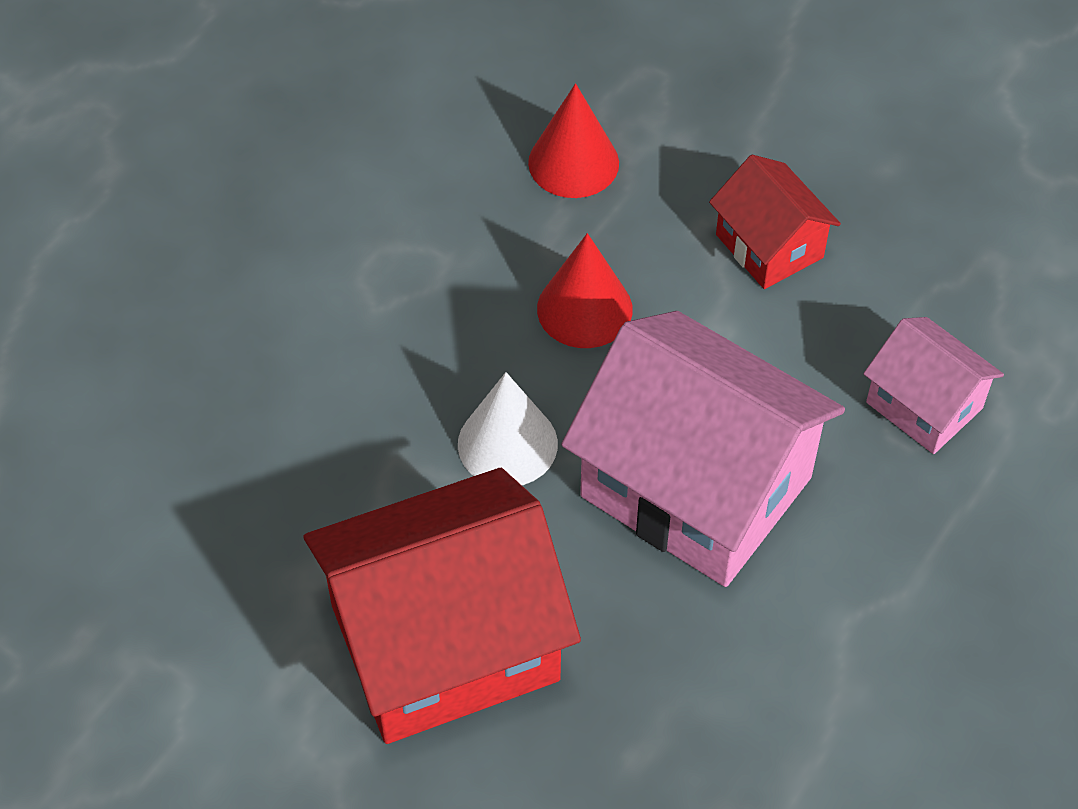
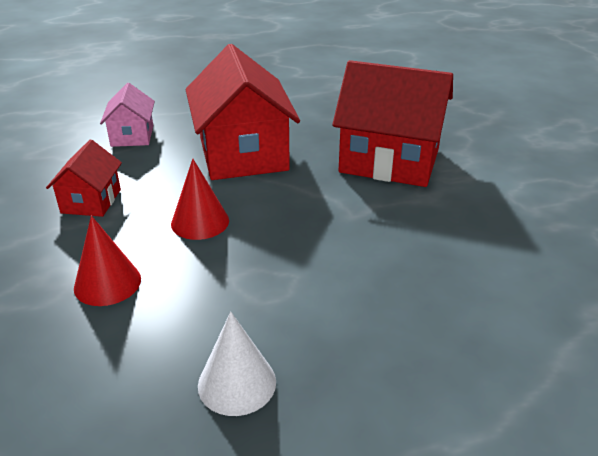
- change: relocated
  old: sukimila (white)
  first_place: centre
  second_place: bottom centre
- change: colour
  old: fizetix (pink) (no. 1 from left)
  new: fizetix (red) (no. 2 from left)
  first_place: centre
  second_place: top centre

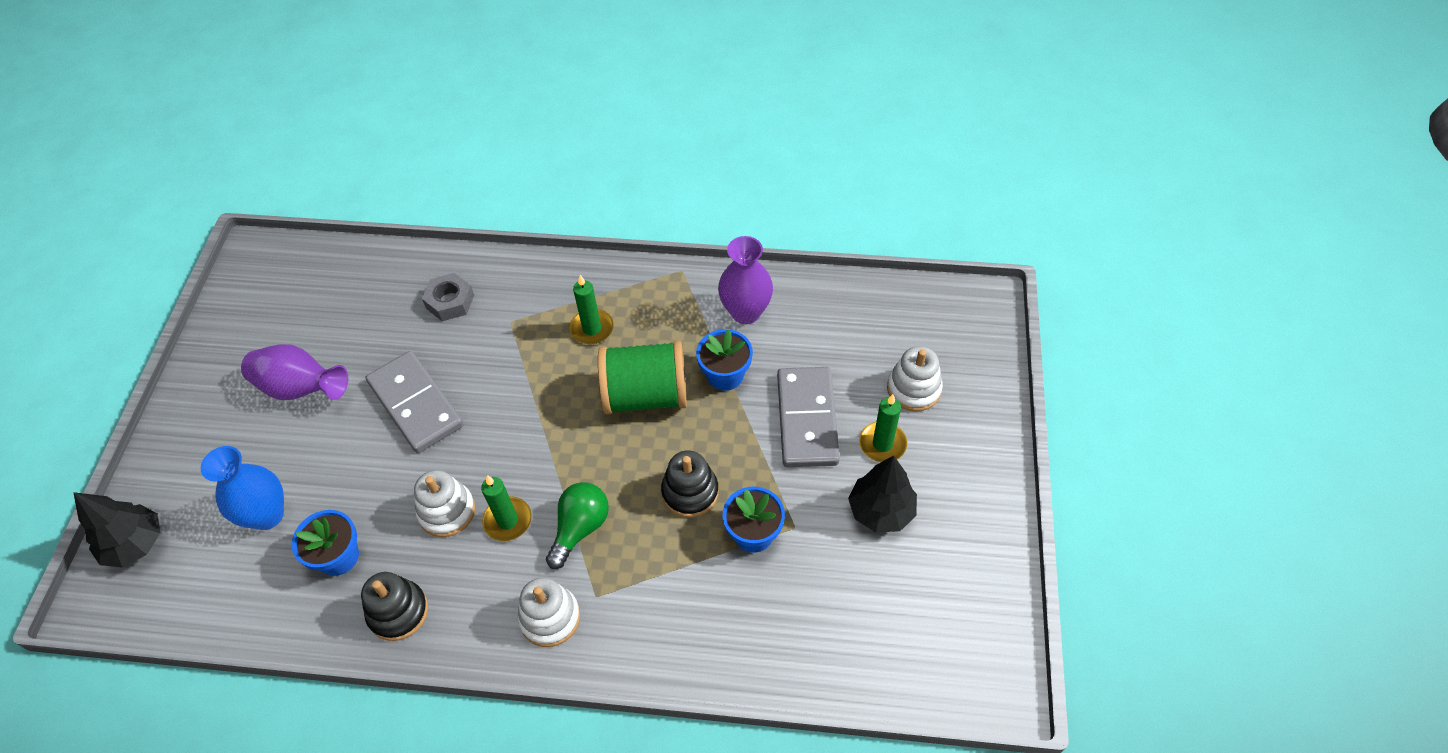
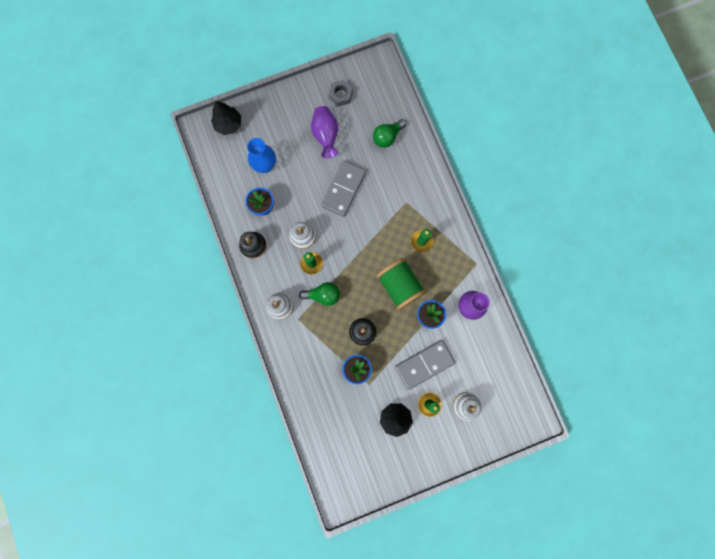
- change: relocated
  old: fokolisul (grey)
  first_place: middle left
  second_place: top centre
- change: appeared
  new: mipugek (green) (no. 2 from left)
  second_place: top centre

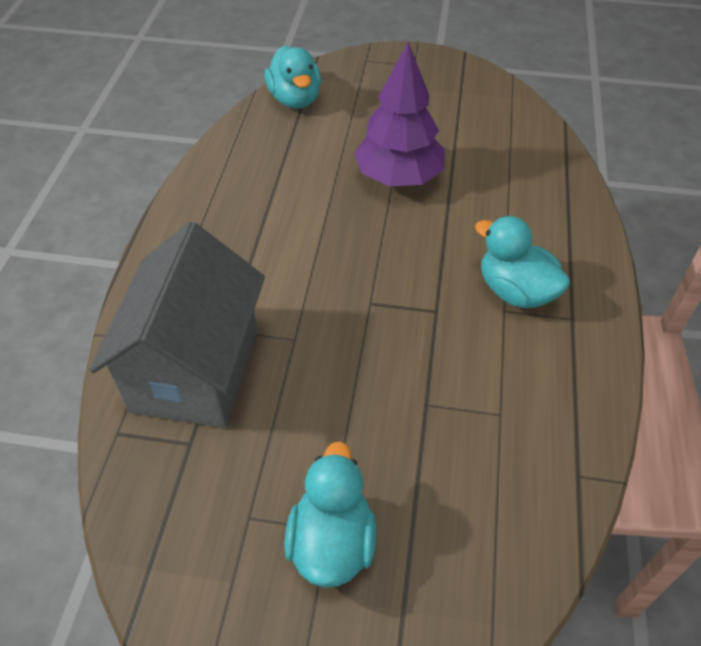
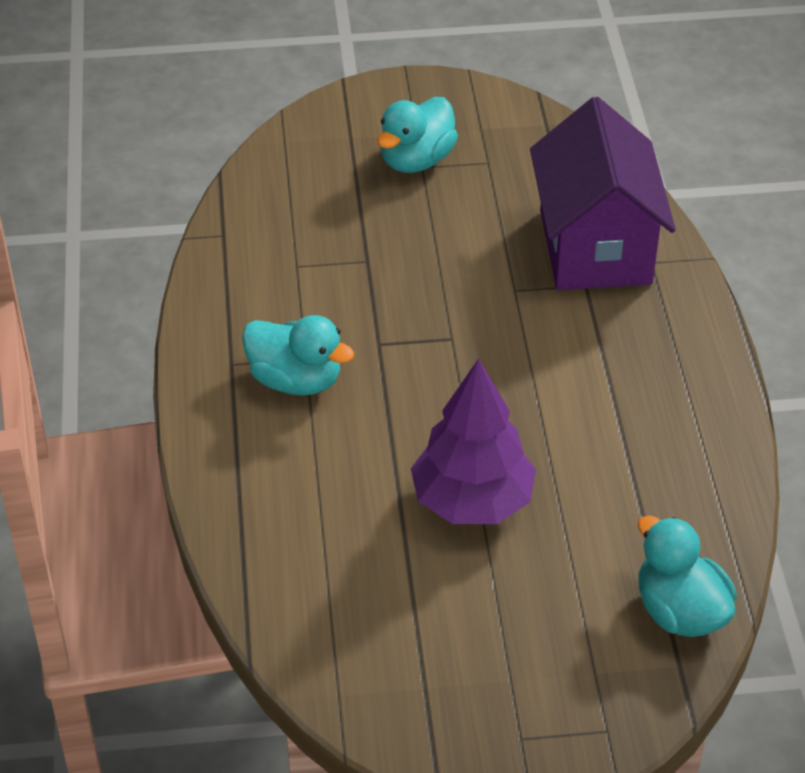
- change: colour
  old: fizetix (grey)
  new: fizetix (purple)
  first_place: middle left
  second_place: top right
- change: spun
  old: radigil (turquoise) (no. 2 from left)
  first_place: bottom centre
  second_place: top centre
  degrees: 45

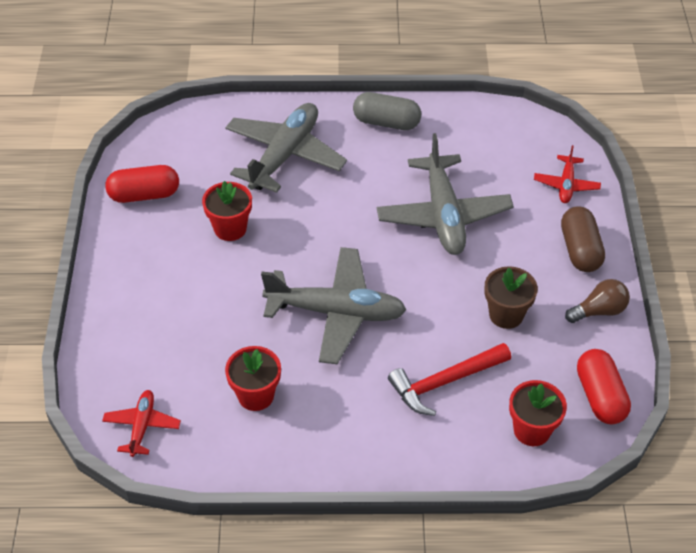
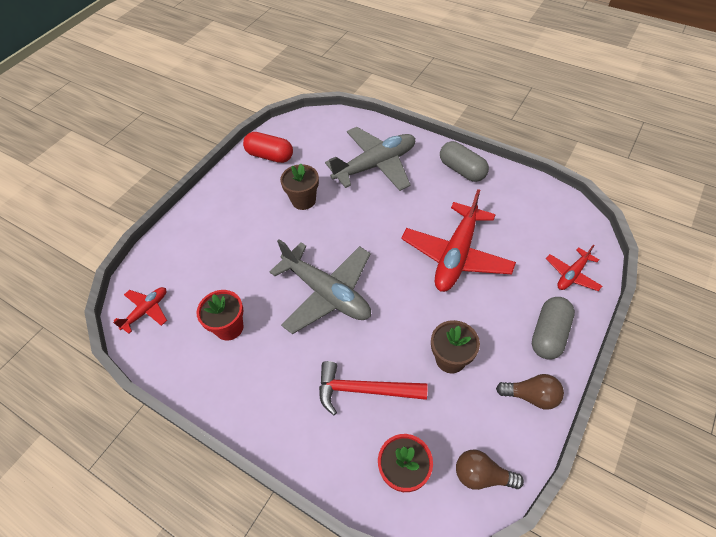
- change: colour
  old: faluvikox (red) (no. 1 from left)
  new: faluvikox (brown) (no. 1 from left)
  first_place: middle left
  second_place: centre
- change: colour
  old: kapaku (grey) (no. 3 from left)
  new: kapaku (red) (no. 2 from left)
  first_place: centre
  second_place: centre
- change: colour
  old: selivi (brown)
  new: selivi (grey) (no. 2 from left)
  first_place: middle right
  second_place: middle right
- change: exchanged
  old: selivi (red) (no. 2 from left)
  new: mipugek (brown) (no. 1 from left)
  first_place: bottom right
  second_place: bottom right

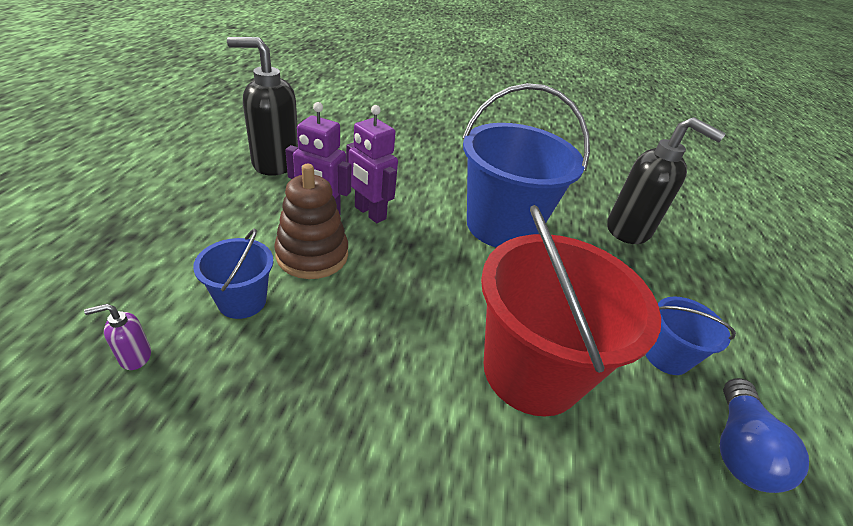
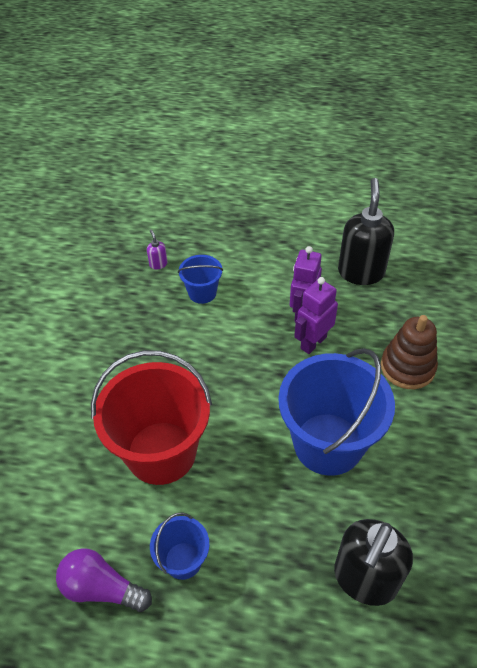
- change: relocated
  old: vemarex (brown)
  first_place: centre
  second_place: middle right
- change: colour
  old: mipugek (blue)
  new: mipugek (purple)
  first_place: bottom right
  second_place: bottom left

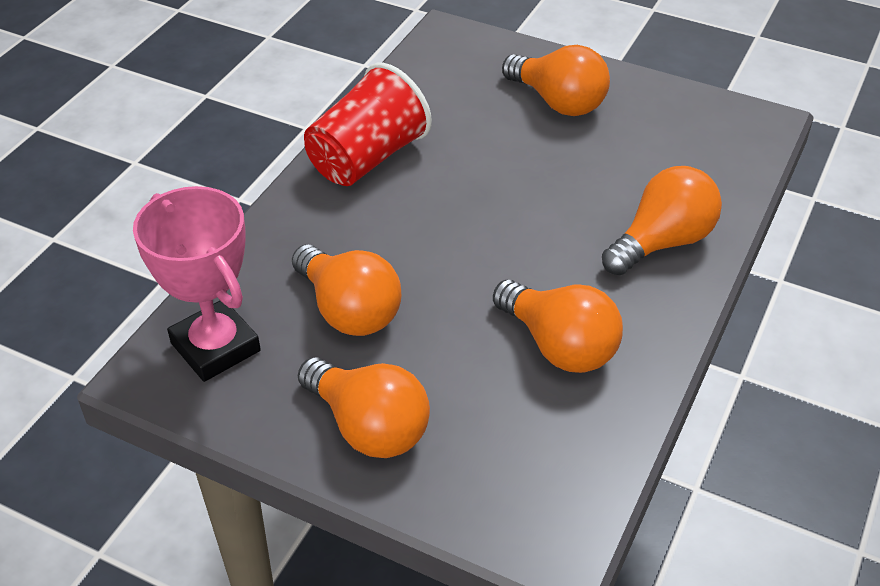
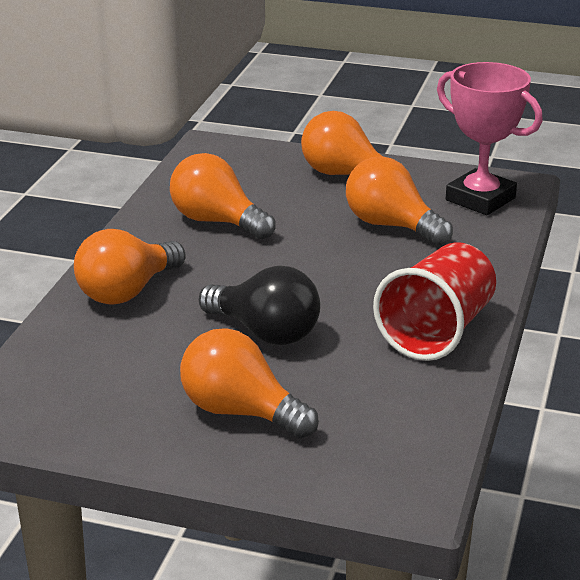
- change: appeared
  new: mipugek (black)
  second_place: centre

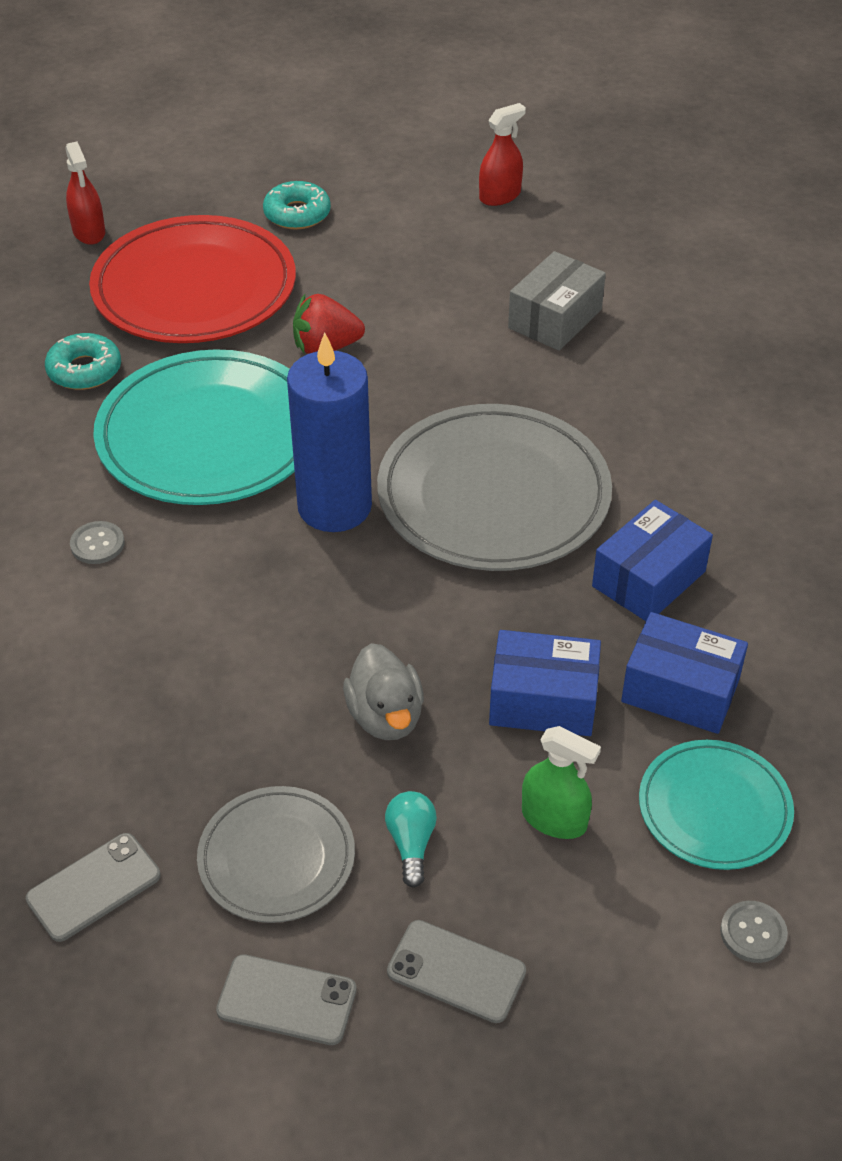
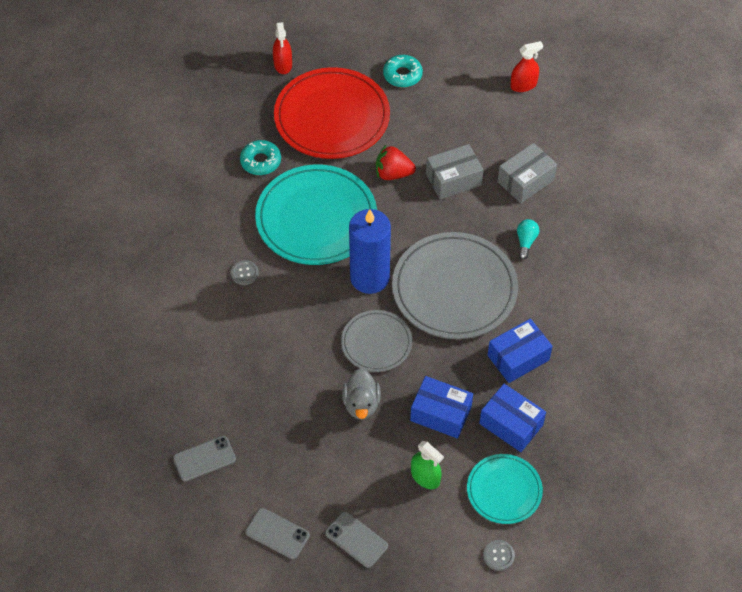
- change: relocated
  old: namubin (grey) (no. 1 from left)
  first_place: bottom left
  second_place: centre
- change: relocated
  old: mipugek (turquoise)
  first_place: bottom centre
  second_place: middle right
- change: appeared
  new: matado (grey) (no. 1 from left)
  second_place: top centre

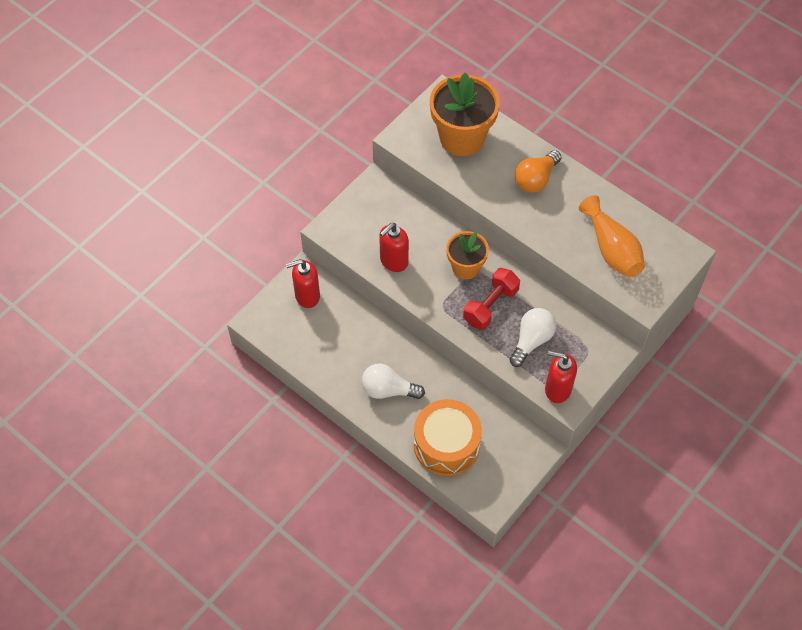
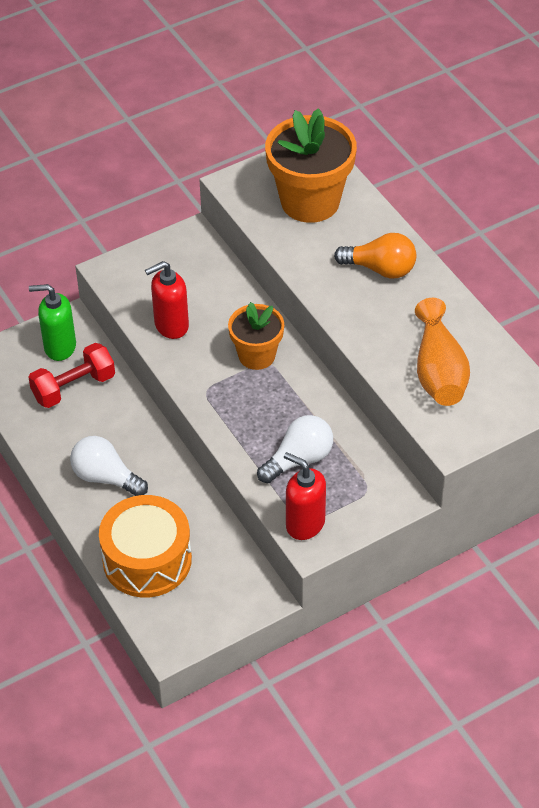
- change: colour
  old: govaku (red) (no. 1 from left)
  new: govaku (green)
  first_place: centre
  second_place: middle left
- change: relocated
  old: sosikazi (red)
  first_place: centre
  second_place: middle left
- change: spun
  old: mipugek (orange)
  first_place: top right
  second_place: top right
  degrees: -135

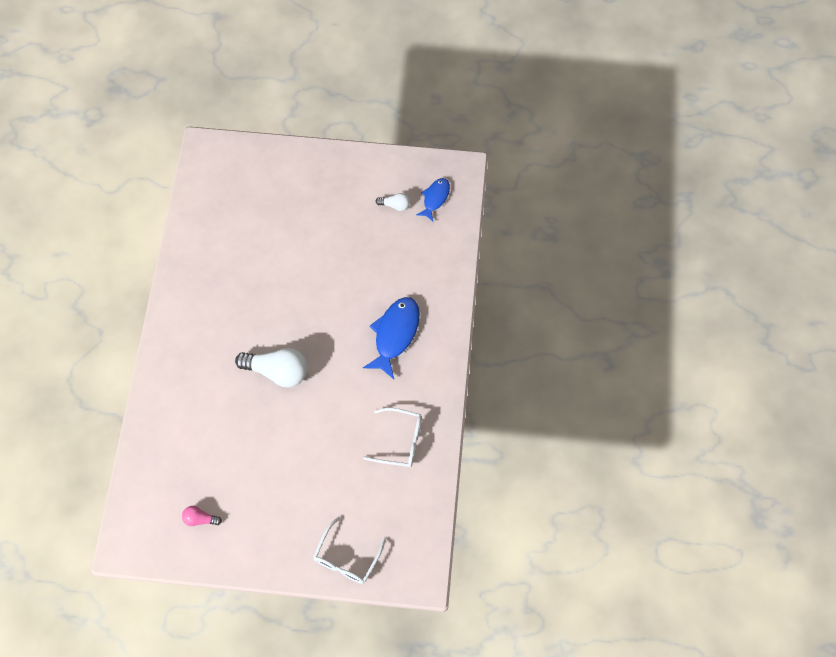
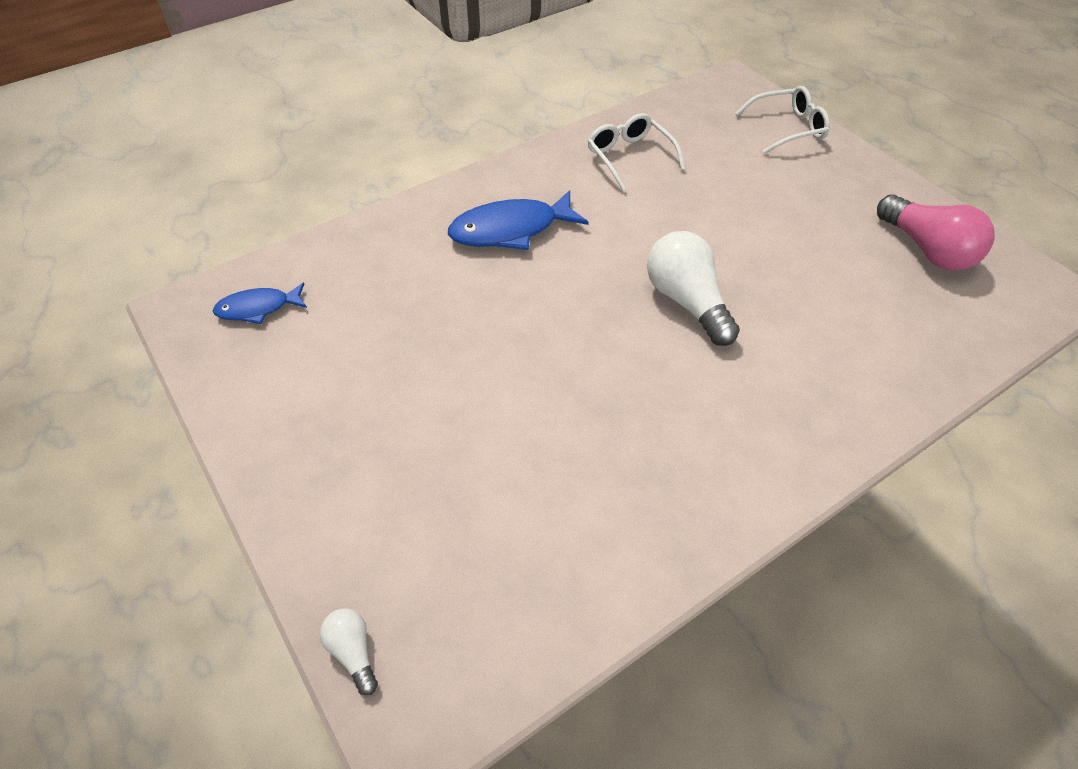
- change: size
  old: mipugek (pink)
  first_place: bottom left
  second_place: top right
  factor: 2.03
- change: relocated
  old: mipugek (white) (no. 2 from left in the first image)
  new: mipugek (white) (no. 1 from left)
  first_place: top centre
  second_place: bottom left

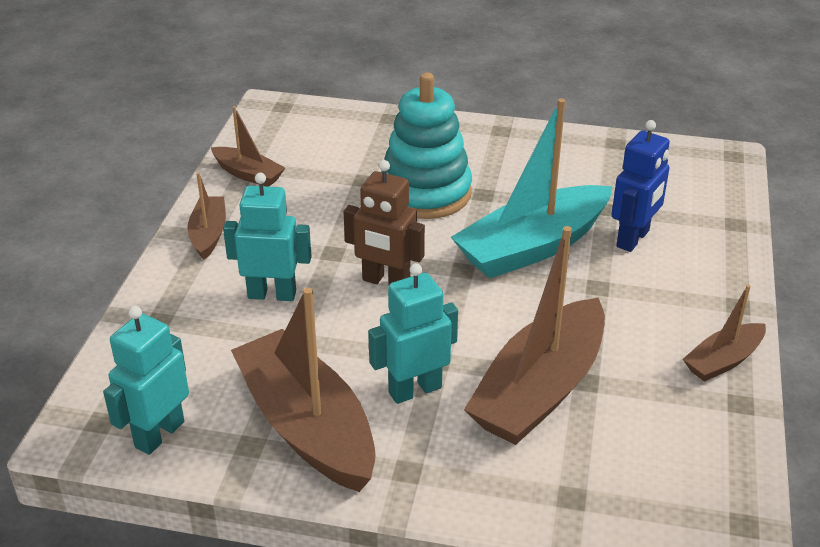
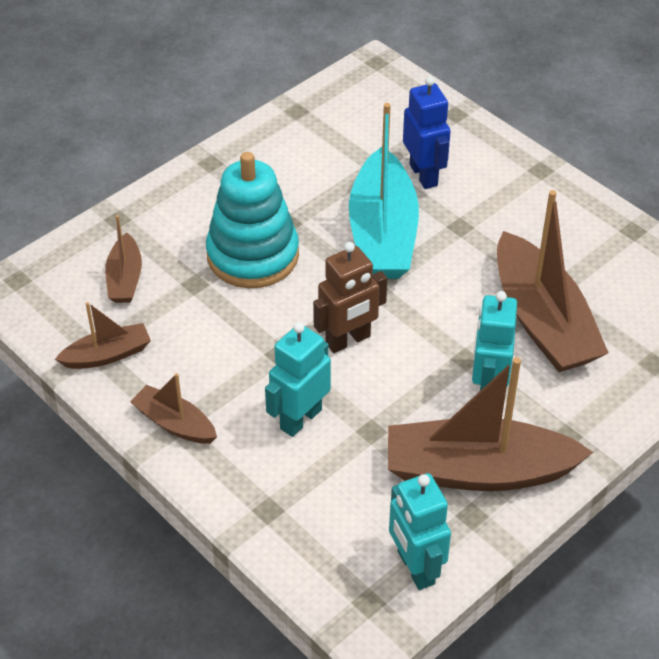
- change: relocated
  old: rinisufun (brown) (no. 5 from left in the first image)
  new: rinisufun (brown) (no. 2 from left)
  first_place: middle right
  second_place: middle left

